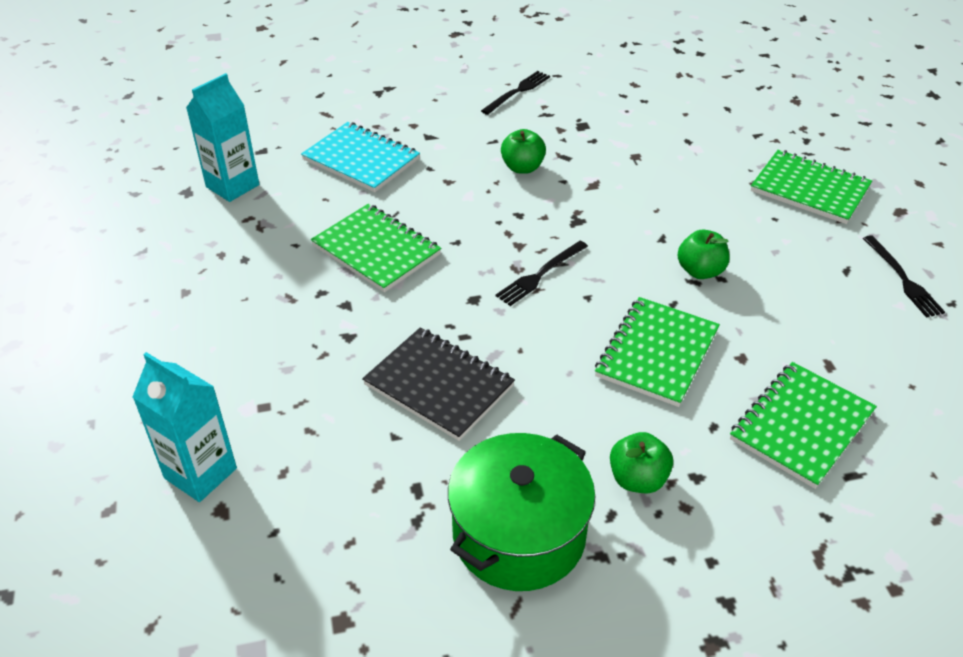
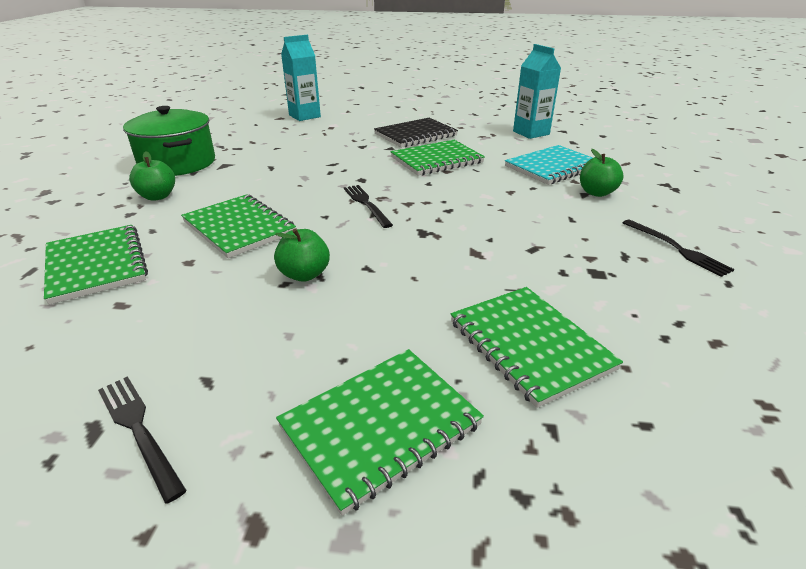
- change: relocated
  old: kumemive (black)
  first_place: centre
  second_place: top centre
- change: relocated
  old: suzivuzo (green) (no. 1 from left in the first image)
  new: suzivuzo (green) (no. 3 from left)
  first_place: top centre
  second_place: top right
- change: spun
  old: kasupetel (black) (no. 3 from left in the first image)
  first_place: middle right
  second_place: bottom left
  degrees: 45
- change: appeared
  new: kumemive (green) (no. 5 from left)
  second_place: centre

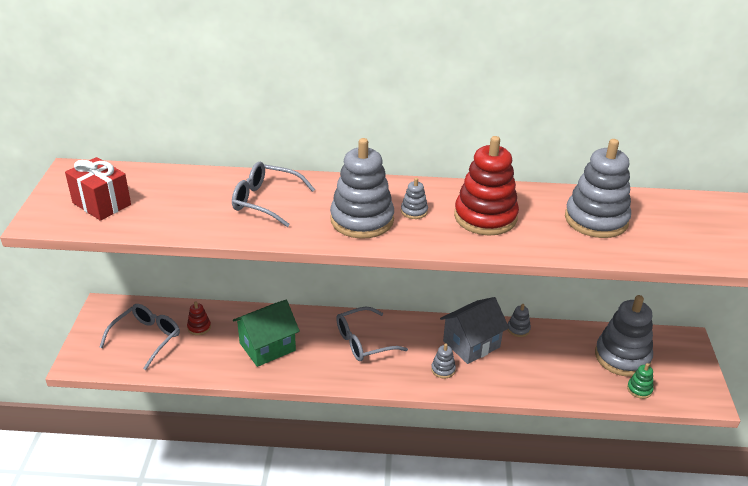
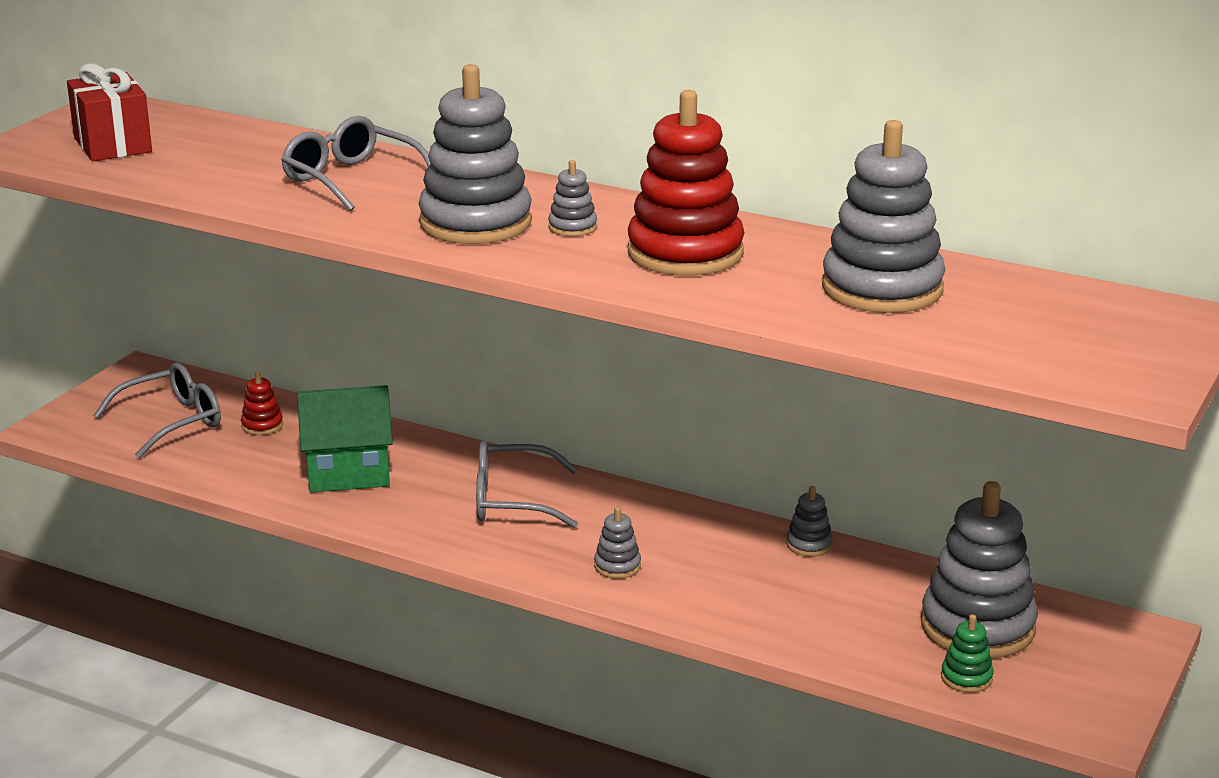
- change: missing
  old: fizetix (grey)
  first_place: bottom centre

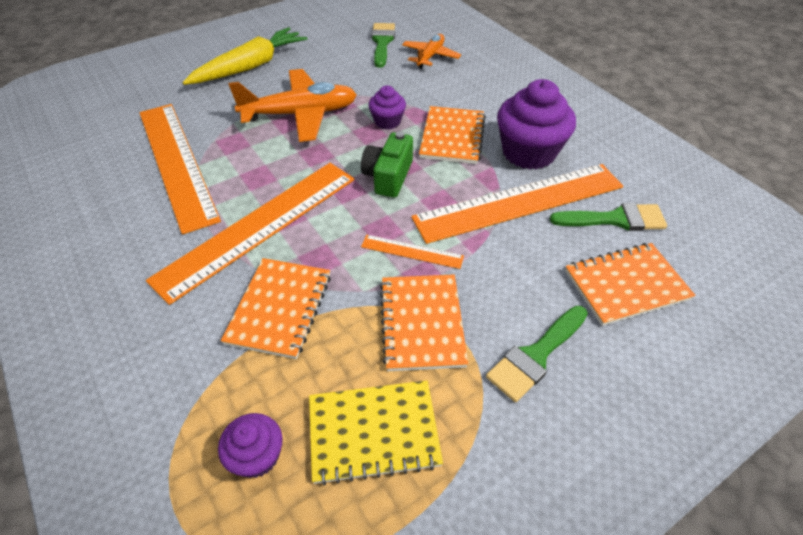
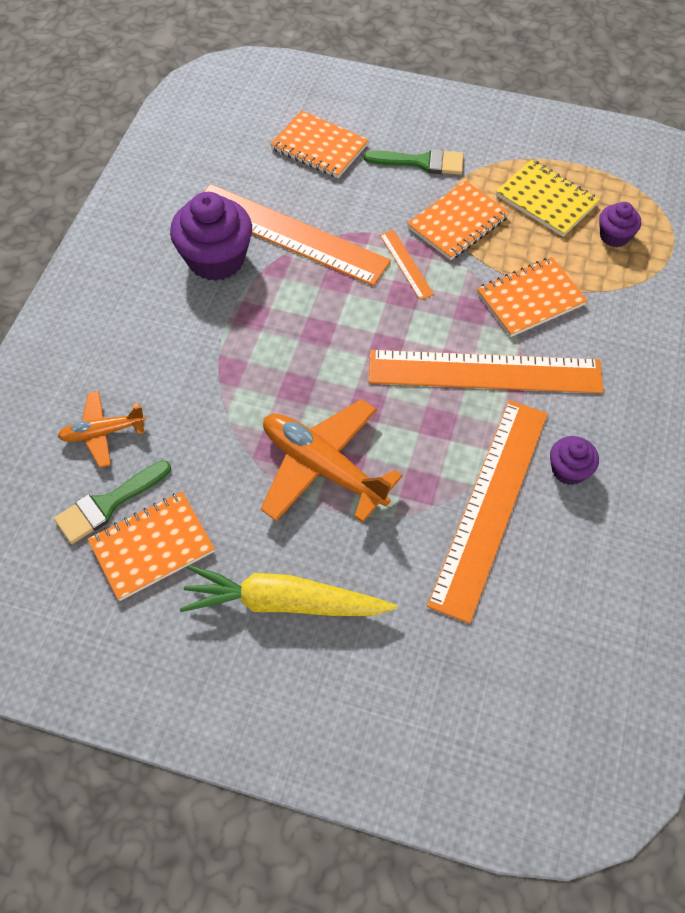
- change: missing
  old: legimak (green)
  first_place: top centre
- change: relocated
  old: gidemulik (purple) (no. 2 from left)
  first_place: top centre
  second_place: middle right
- change: relocated
  old: kumemive (orange) (no. 3 from left in the first image)
  new: kumemive (orange) (no. 1 from left)
  first_place: top centre
  second_place: middle left
- change: missing
  old: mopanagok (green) (no. 3 from left)
  first_place: middle right

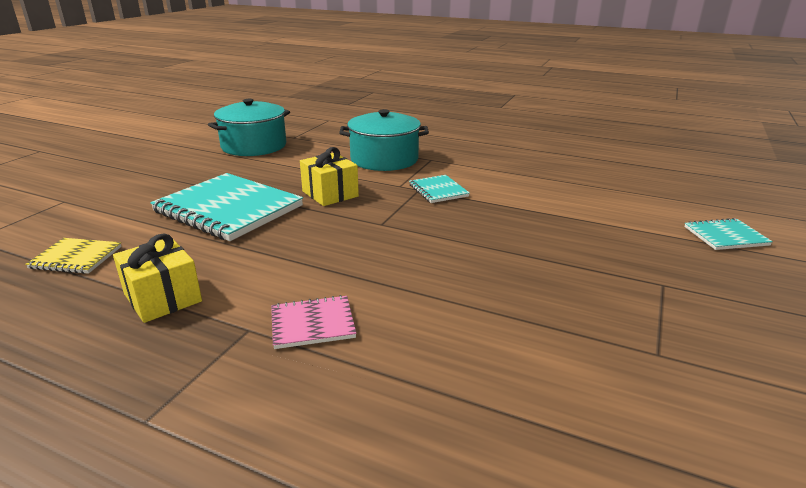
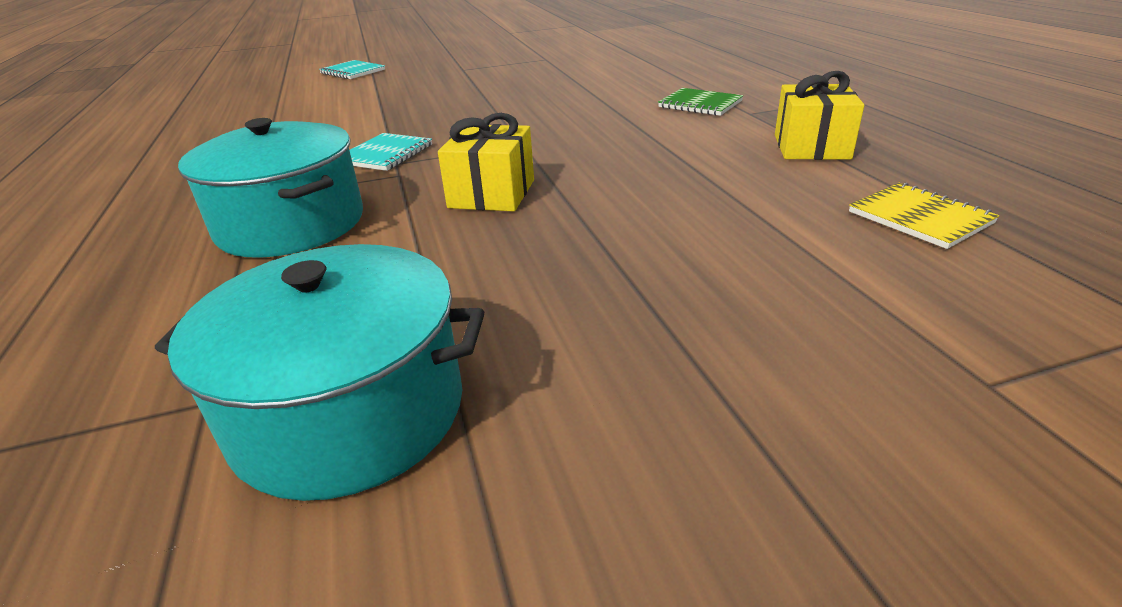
- change: missing
  old: kumemive (turquoise) (no. 1 from left)
  first_place: middle left
- change: colour
  old: kumemive (pink)
  new: kumemive (green)
  first_place: centre
  second_place: top centre

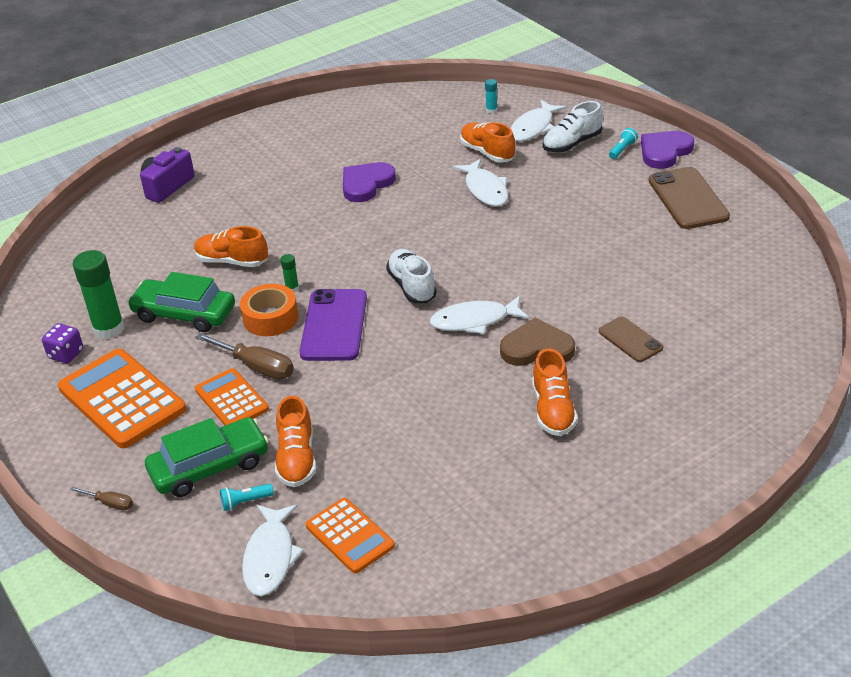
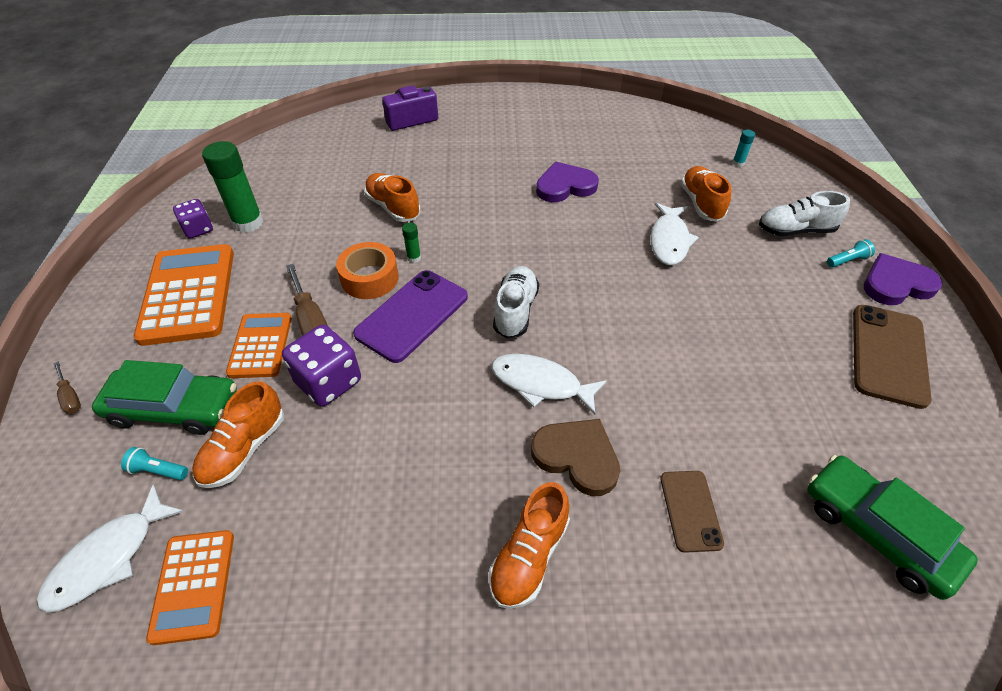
- change: relocated
  old: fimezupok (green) (no. 1 from left in the first image)
  new: fimezupok (green) (no. 2 from left)
  first_place: middle left
  second_place: bottom right
- change: missing
  old: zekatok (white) (no. 4 from left)
  first_place: top centre
- change: appeared
  new: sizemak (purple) (no. 2 from left)
  second_place: middle left

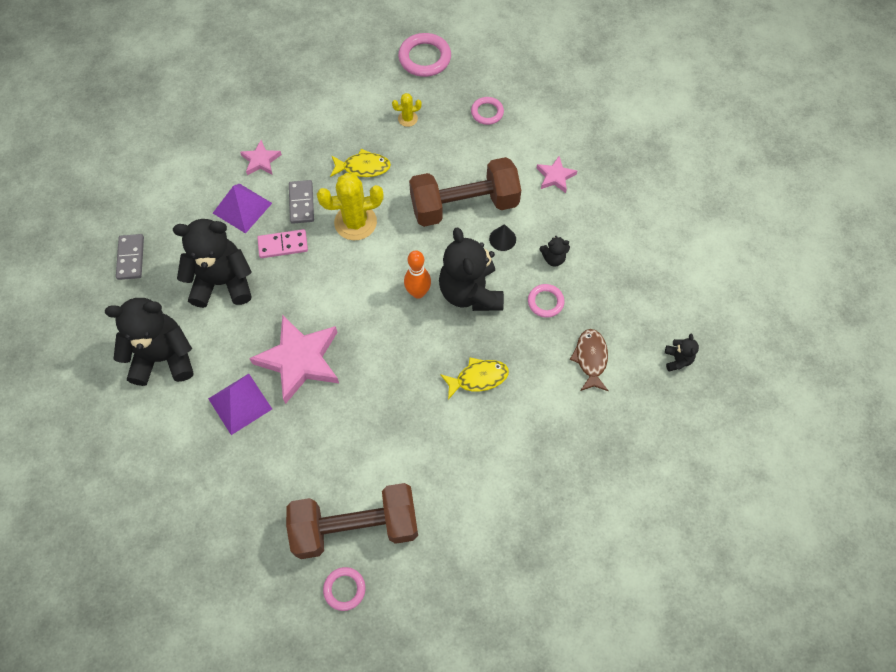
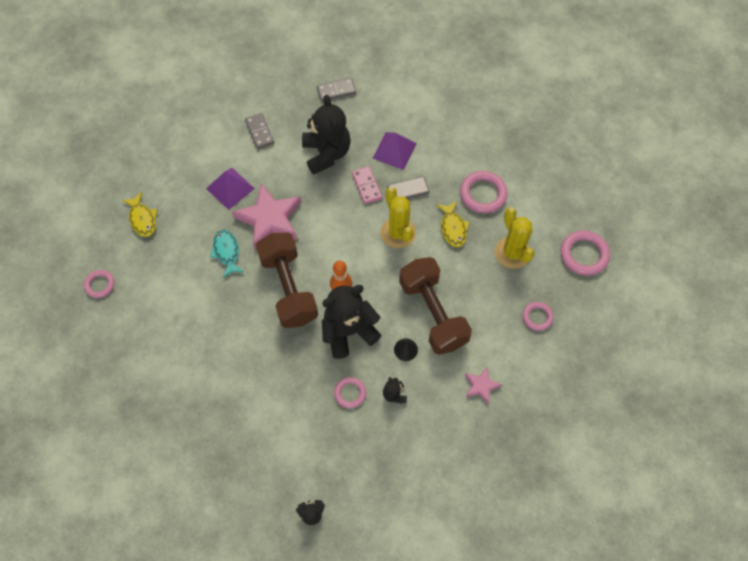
- change: exchanged
  old: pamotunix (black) (no. 1 from left)
  new: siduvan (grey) (no. 1 from left)
  first_place: middle left
  second_place: top centre
- change: missing
  old: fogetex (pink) (no. 1 from left)
  first_place: top left
- change: relocated
  old: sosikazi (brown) (no. 1 from left)
  first_place: bottom centre
  second_place: centre
- change: size
  old: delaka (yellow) (no. 2 from left)
  first_place: top centre
  second_place: middle right
  factor: 2.02
- change: relocated
  old: zekatok (yellow) (no. 2 from left in the first image)
  new: zekatok (yellow) (no. 1 from left)
  first_place: centre
  second_place: middle left
- change: missing
  old: zekatok (brown)
  first_place: centre
- change: appeared
  new: zekatok (turquoise)
  second_place: middle left
- change: appeared
  new: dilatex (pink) (no. 3 from left)
  second_place: centre

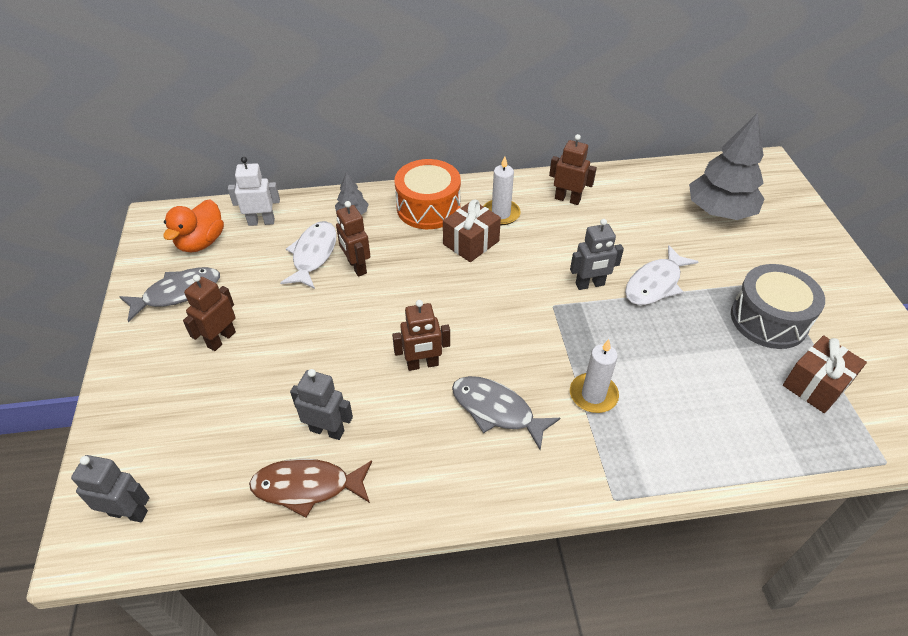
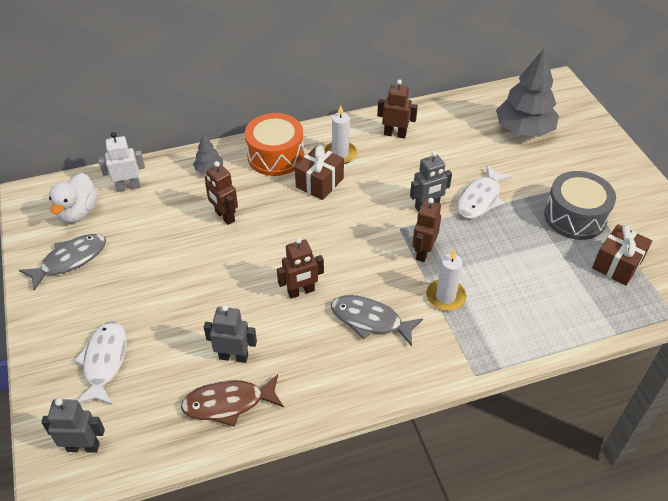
- change: colour
  old: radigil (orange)
  new: radigil (white)
  first_place: middle left
  second_place: middle left
- change: relocated
  old: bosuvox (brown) (no. 1 from left in the first image)
  new: bosuvox (brown) (no. 4 from left)
  first_place: middle left
  second_place: centre
- change: relocated
  old: zekatok (white) (no. 1 from left)
  first_place: centre
  second_place: bottom left

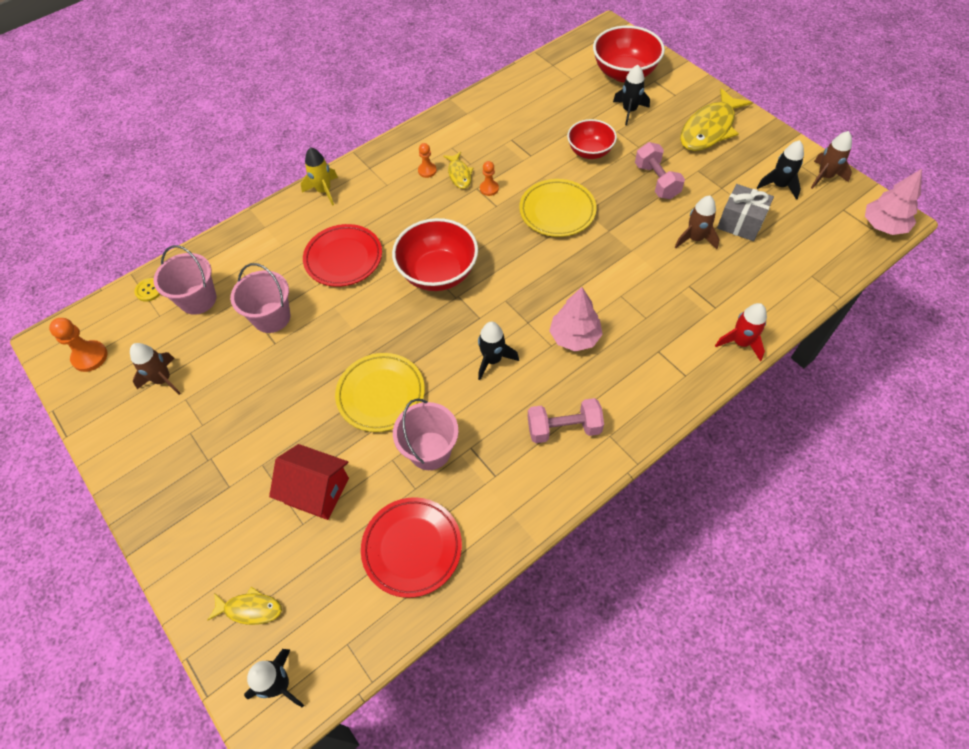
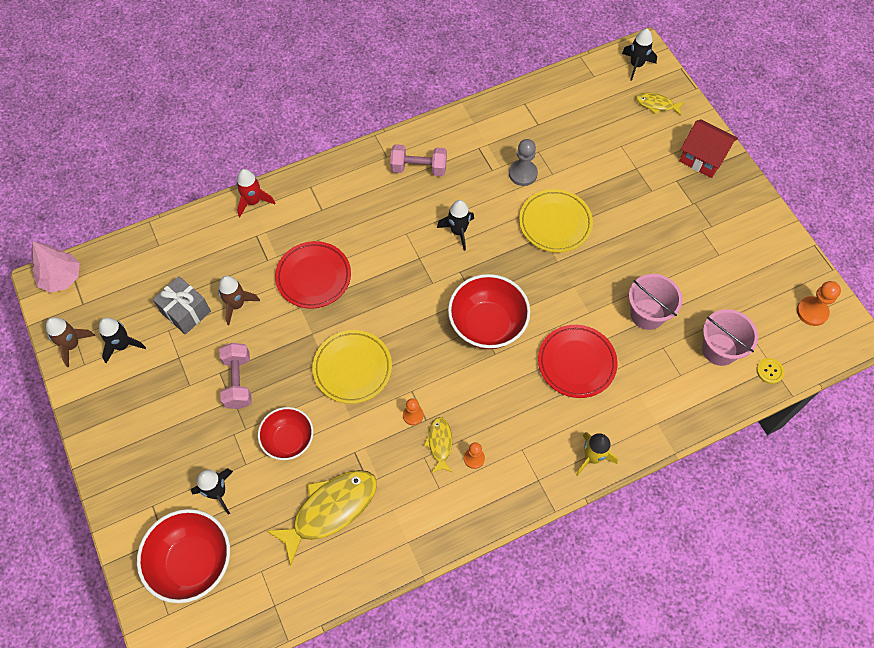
- change: missing
  old: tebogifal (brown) (no. 1 from left)
  first_place: middle left
- change: relocated
  old: fizetix (red)
  first_place: middle left
  second_place: top right
- change: relocated
  old: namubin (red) (no. 2 from left in the first image)
  new: namubin (red) (no. 1 from left)
  first_place: bottom centre
  second_place: centre
- change: exchanged
  old: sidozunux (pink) (no. 3 from left)
  new: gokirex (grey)
  first_place: centre
  second_place: top centre
- change: missing
  old: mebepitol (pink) (no. 1 from left)
  first_place: centre
- change: relocated
  old: zekatok (yellow) (no. 3 from left in the first image)
  new: zekatok (yellow) (no. 1 from left)
  first_place: top right
  second_place: bottom centre

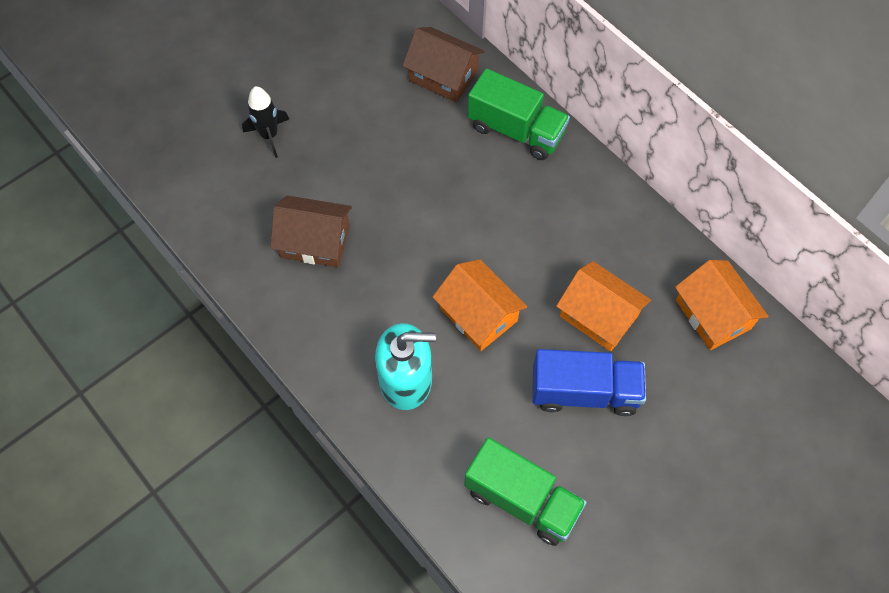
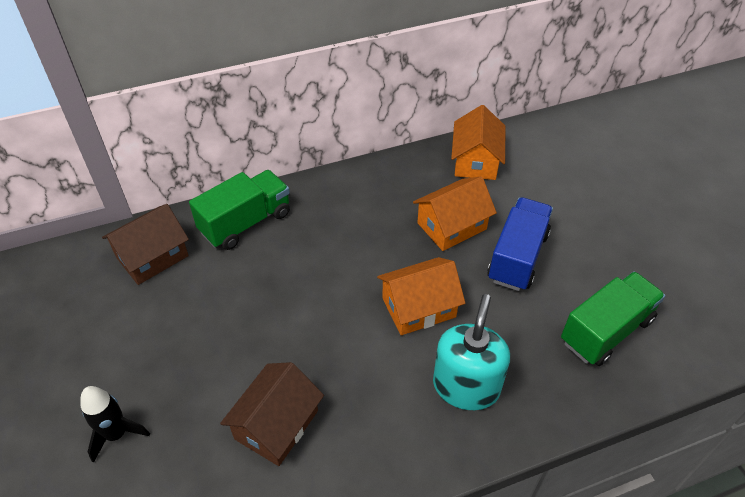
- change: spun
  old: fizetix (orange) (no. 3 from left)
  first_place: middle right
  second_place: top centre
  degrees: -75

